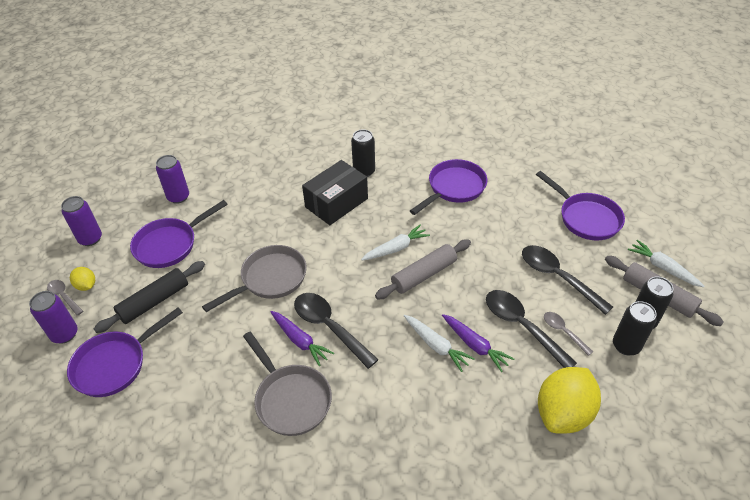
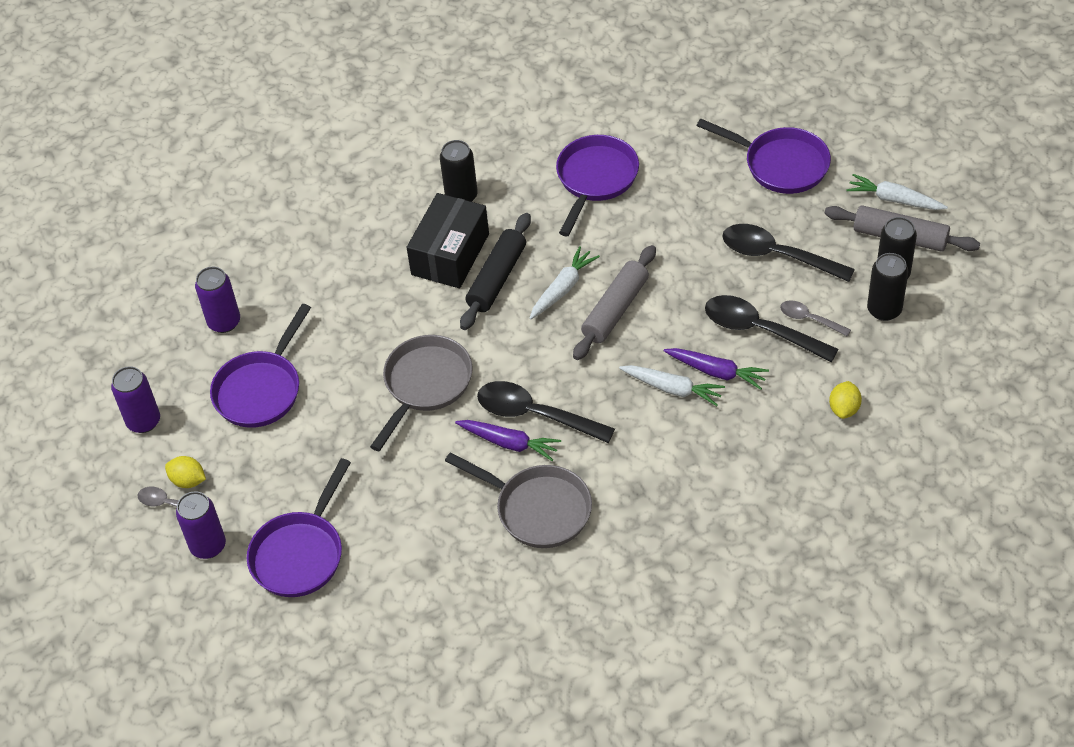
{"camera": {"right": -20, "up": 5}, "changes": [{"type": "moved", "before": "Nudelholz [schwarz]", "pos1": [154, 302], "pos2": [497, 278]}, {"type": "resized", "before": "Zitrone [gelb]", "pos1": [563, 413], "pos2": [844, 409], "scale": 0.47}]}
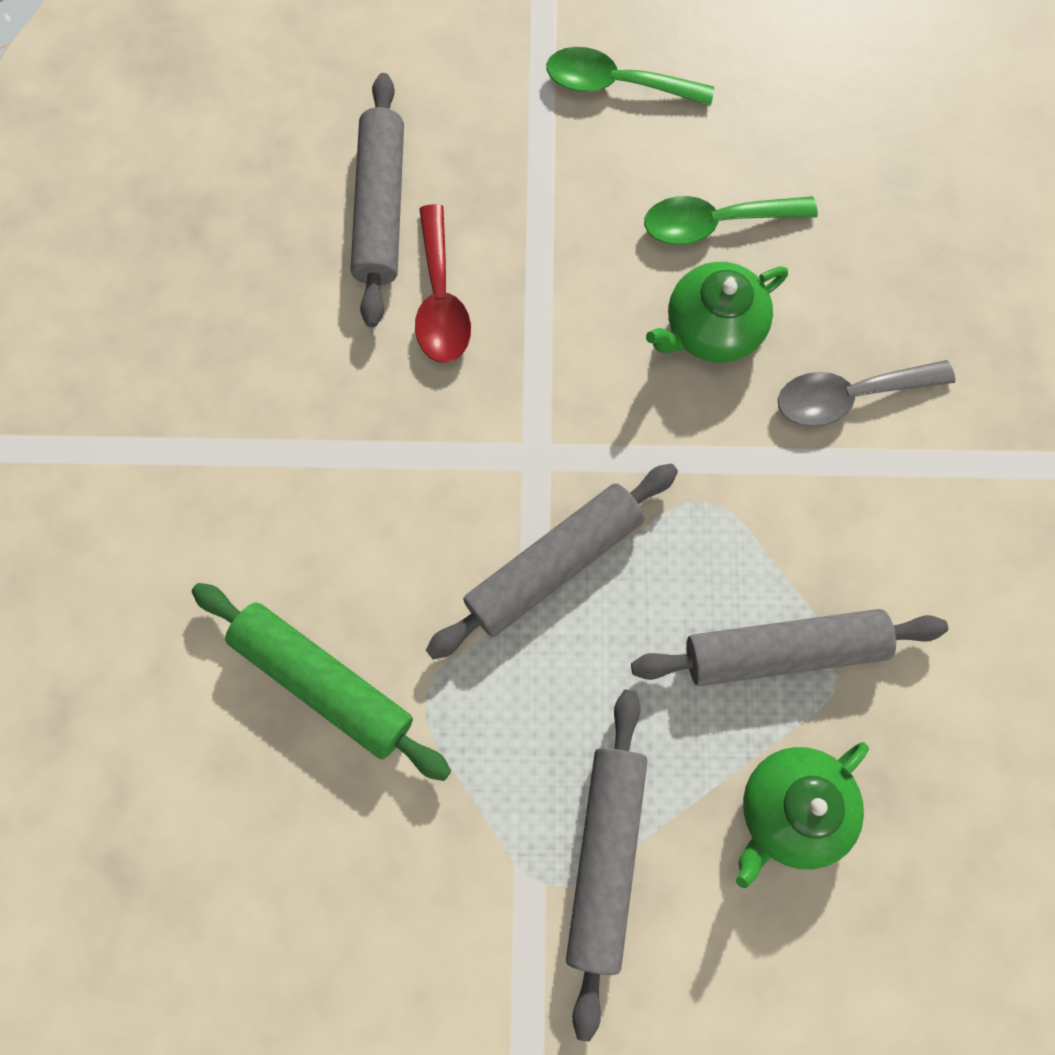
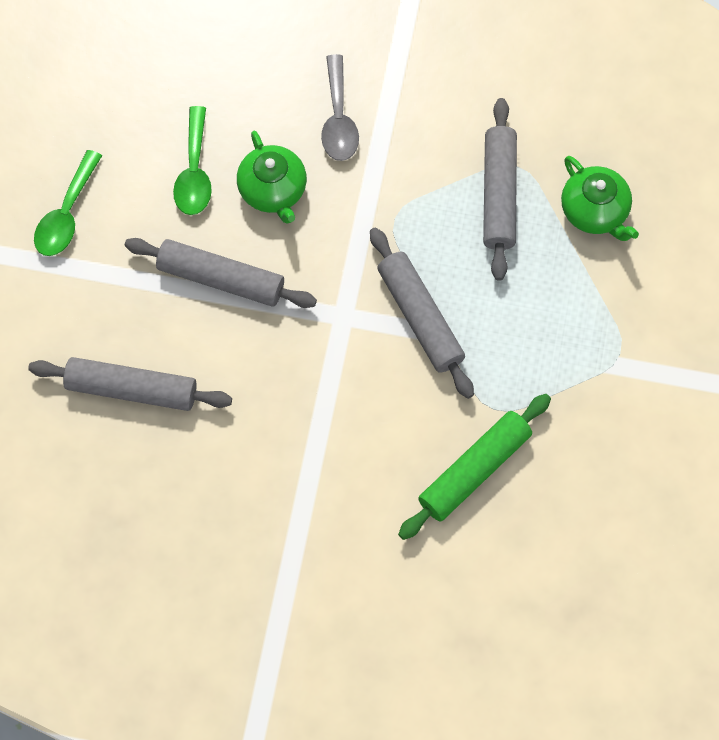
{"camera": {"right": -80, "up": -5}, "changes": [{"type": "moved", "before": "Nudelholz [grau]", "pos1": [605, 856], "pos2": [221, 279]}, {"type": "removed", "before": "Löffel [rot]", "pos1": [440, 299]}]}
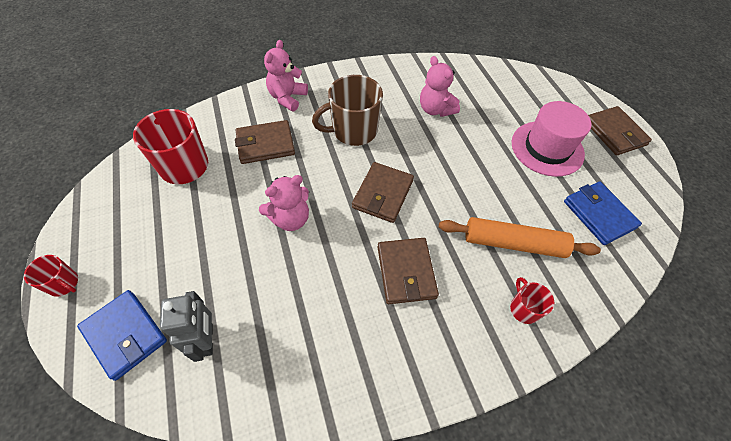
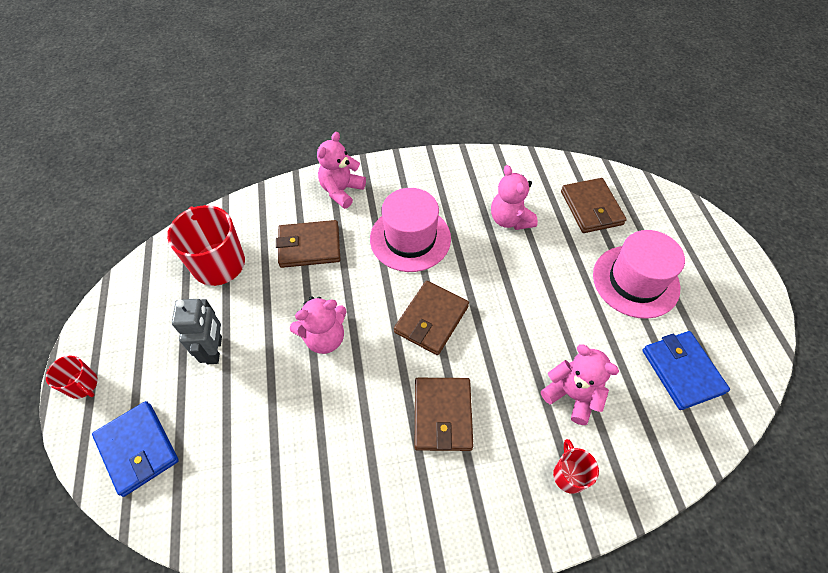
{"camera": {"right": 10, "up": 0}, "changes": [{"type": "moved", "before": "Roboter [grau]", "pos1": [207, 340], "pos2": [215, 350]}, {"type": "replaced", "before": "Tasse [braun]", "after": "Hut [rosa]", "pos1": [353, 131], "pos2": [410, 238]}, {"type": "replaced", "before": "Nudelholz [orange]", "after": "Teddybär [rosa]", "pos1": [513, 243], "pos2": [572, 395]}, {"type": "moved", "before": "Geldbörse [braun]", "pos1": [614, 133], "pos2": [591, 208]}]}
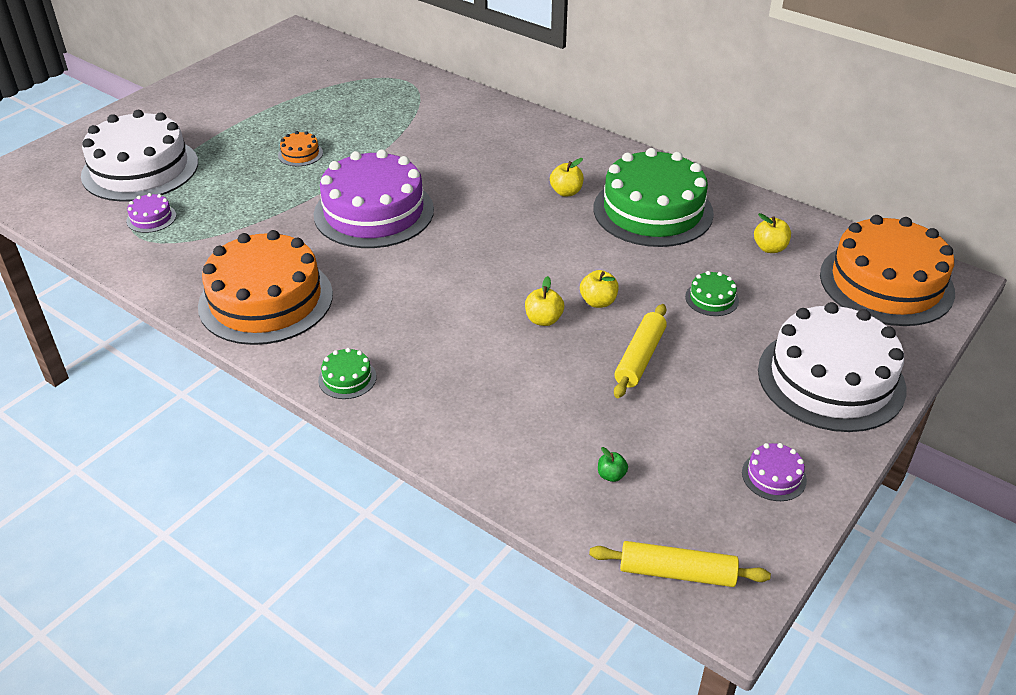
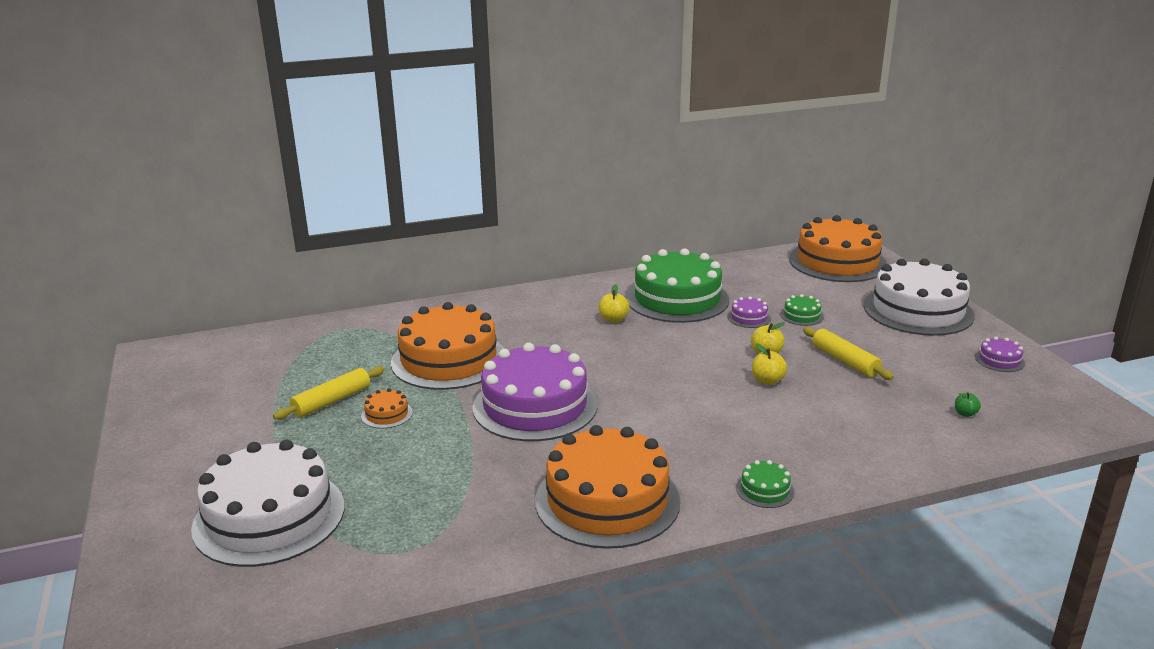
{"camera": {"right": -55, "up": -15}, "changes": [{"type": "moved", "before": "Nudelholz [gelb]", "pos1": [677, 573], "pos2": [332, 401]}, {"type": "added", "after": "Kuchen [orange]", "pos2": [449, 360]}, {"type": "moved", "before": "Kuchen [lila]", "pos1": [151, 218], "pos2": [749, 318]}, {"type": "removed", "before": "Apfel [gelb]", "pos1": [770, 248]}]}
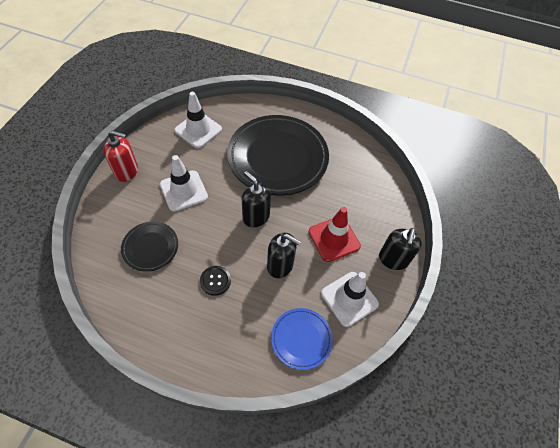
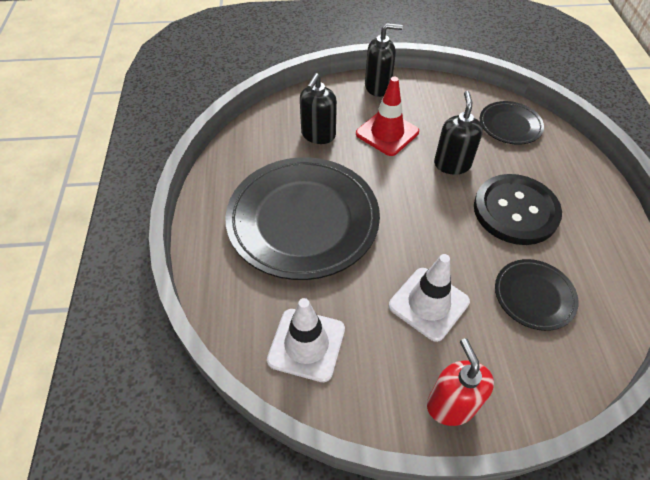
{"camera": {"right": -110, "up": -5}, "changes": [{"type": "moved", "before": "Seifenspender [schwarz]", "pos1": [256, 216], "pos2": [318, 135]}, {"type": "resized", "before": "Knopf [schwarz]", "pos1": [215, 281], "pos2": [515, 211], "scale": 2.19}, {"type": "recoloured", "before": "Teller [blau]", "after": "Teller [schwarz]", "pos1": [301, 339], "pos2": [510, 125]}, {"type": "removed", "before": "Leitkegel [weiß]", "pos1": [349, 298]}]}
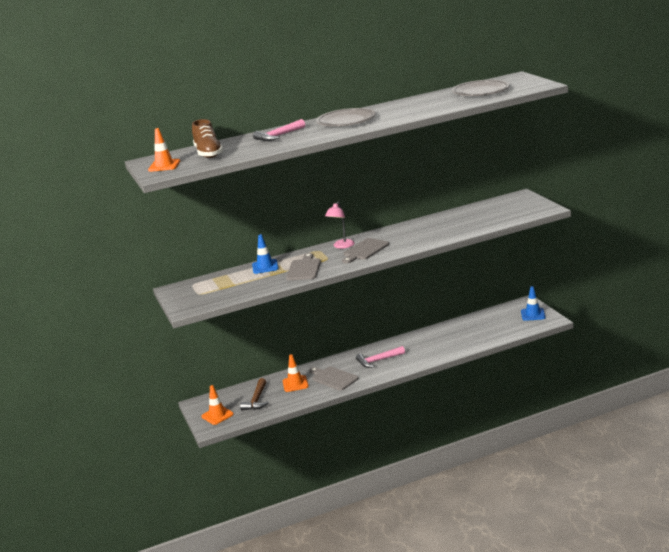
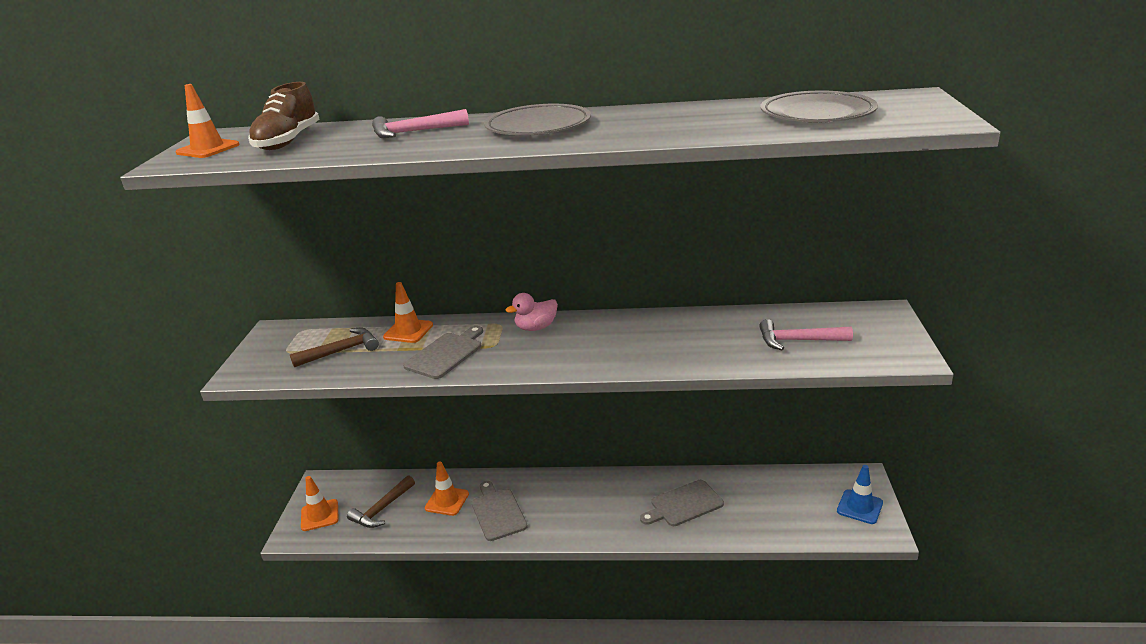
{"camera": {"right": 25, "up": 5}, "changes": [{"type": "added", "after": "Hammer [braun]", "pos2": [341, 351]}, {"type": "recoloured", "before": "Leitkegel [blau]", "after": "Leitkegel [orange]", "pos1": [265, 267], "pos2": [408, 331]}, {"type": "replaced", "before": "Lampe [rosa]", "after": "Ente [rosa]", "pos1": [342, 246], "pos2": [536, 327]}, {"type": "moved", "before": "Schneidebrett [grau]", "pos1": [364, 250], "pos2": [683, 504]}, {"type": "moved", "before": "Hammer [rosa]", "pos1": [378, 360], "pos2": [798, 341]}]}
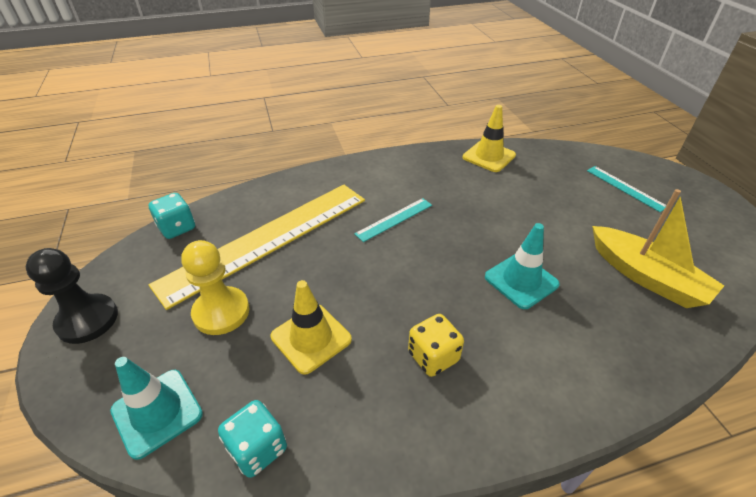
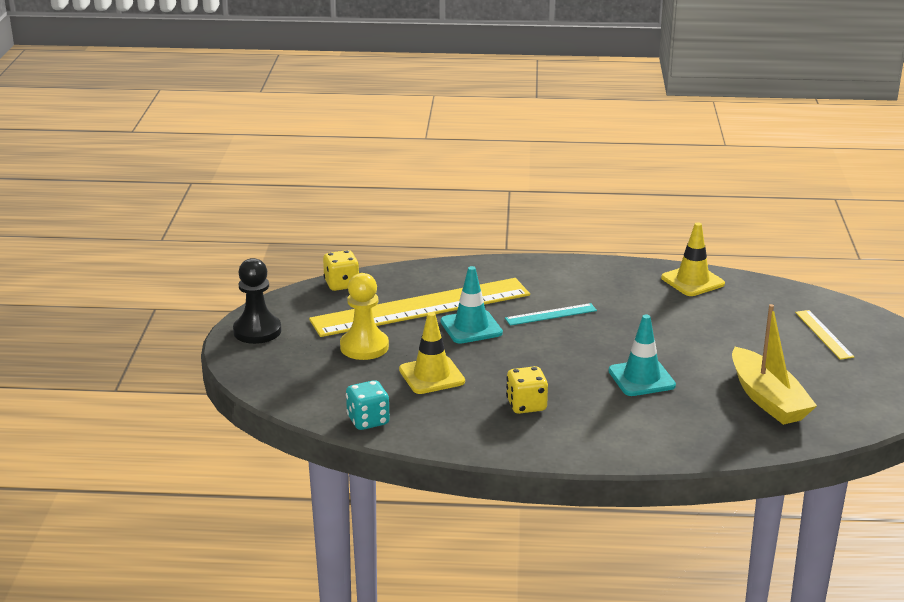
{"camera": {"right": 20, "up": -15}, "changes": [{"type": "recoloured", "before": "Spielwürfel [türkis]", "after": "Spielwürfel [gelb]", "pos1": [177, 228], "pos2": [341, 284]}, {"type": "moved", "before": "Leitkegel [türkis]", "pos1": [157, 412], "pos2": [471, 327]}, {"type": "recoloured", "before": "Lineal [türkis]", "after": "Lineal [gelb]", "pos1": [625, 188], "pos2": [824, 334]}]}
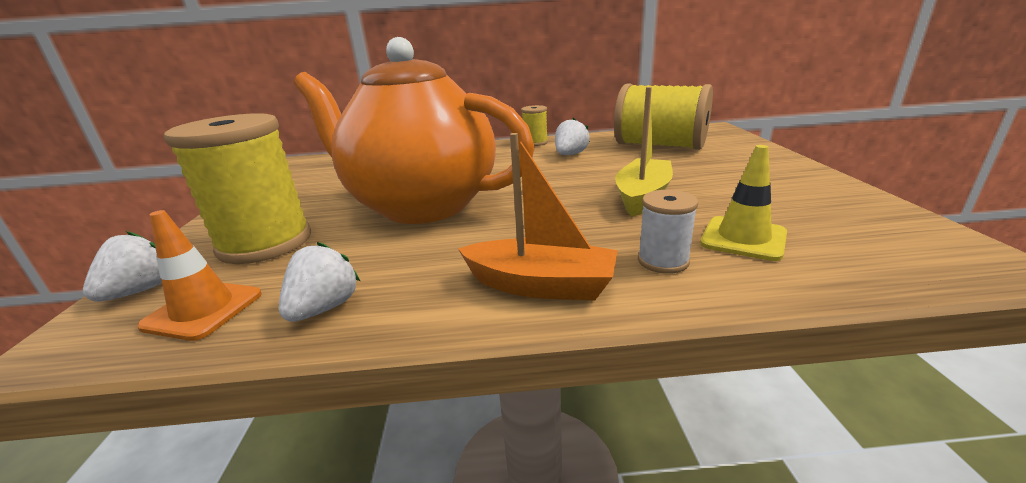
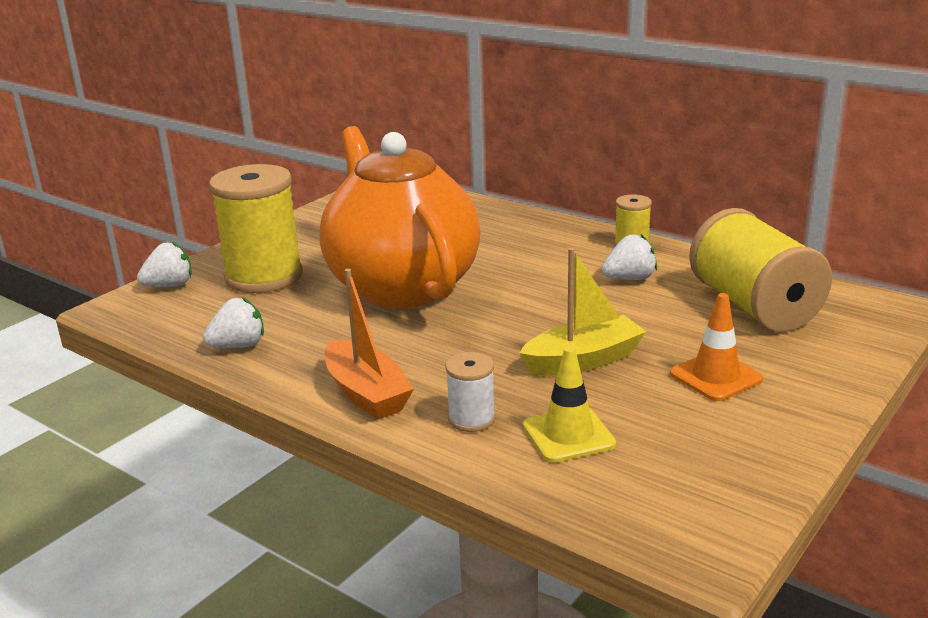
{"camera": {"right": 40, "up": 0}, "changes": [{"type": "moved", "before": "Leitkegel [orange]", "pos1": [203, 310], "pos2": [715, 376]}]}
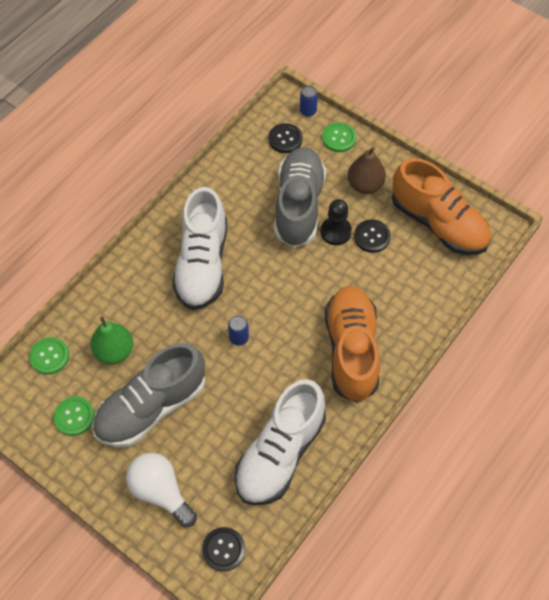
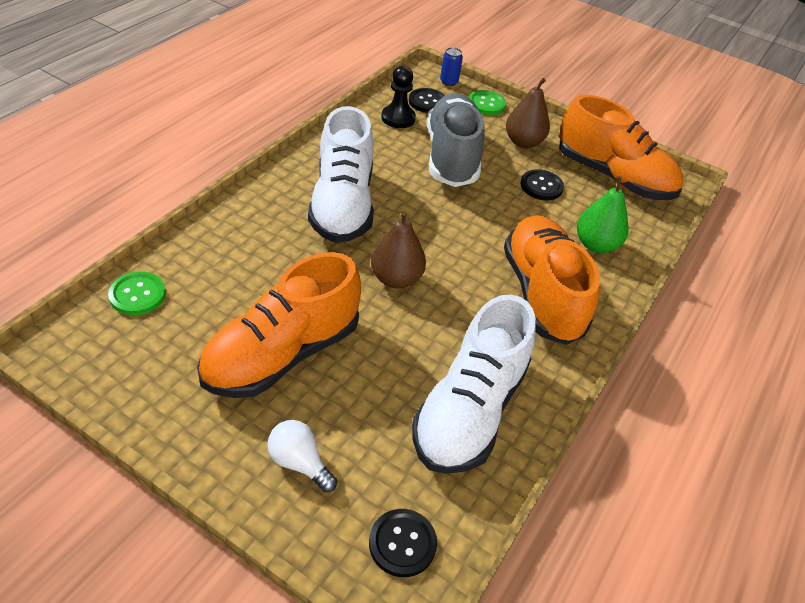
{"camera": {"right": -10, "up": -15}, "changes": [{"type": "recoloured", "before": "Schuh [grau]", "after": "Schuh [orange]", "pos1": [151, 407], "pos2": [282, 354]}, {"type": "resized", "before": "Glühbirne [weiß]", "pos1": [161, 492], "pos2": [299, 463], "scale": 0.64}, {"type": "replaced", "before": "Dose [blau]", "after": "Birne [braun]", "pos1": [239, 338], "pos2": [396, 279]}, {"type": "moved", "before": "Bauer [schwarz]", "pos1": [335, 232], "pos2": [398, 118]}, {"type": "moved", "before": "Birne [grün]", "pos1": [114, 351], "pos2": [595, 245]}, {"type": "removed", "before": "Knopf [grün]", "pos1": [74, 416]}]}
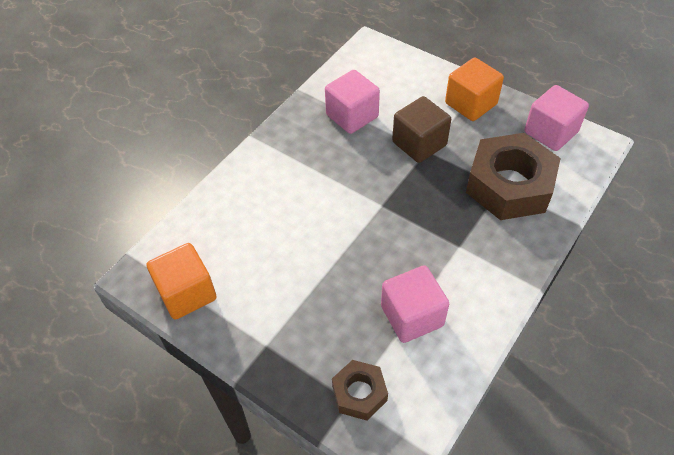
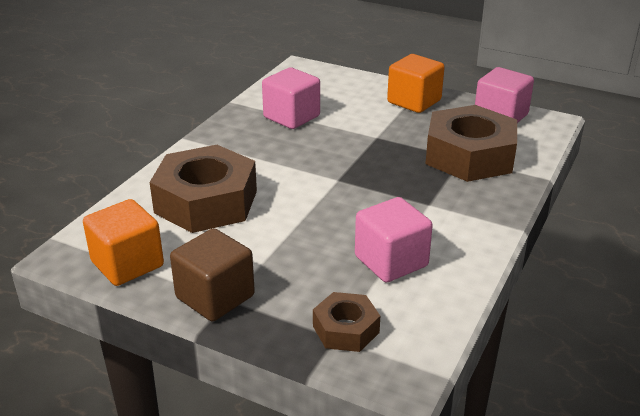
{"camera": {"right": -10, "up": -20}, "changes": [{"type": "added", "after": "Sechskantmutter [braun]", "pos2": [206, 201]}, {"type": "moved", "before": "Kubus [braun]", "pos1": [419, 144], "pos2": [215, 297]}]}
